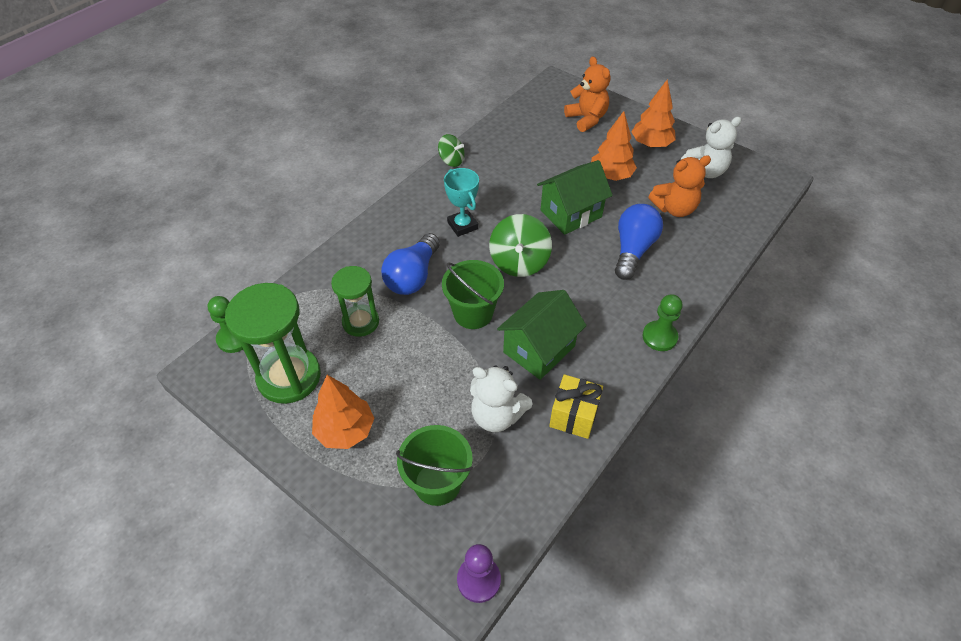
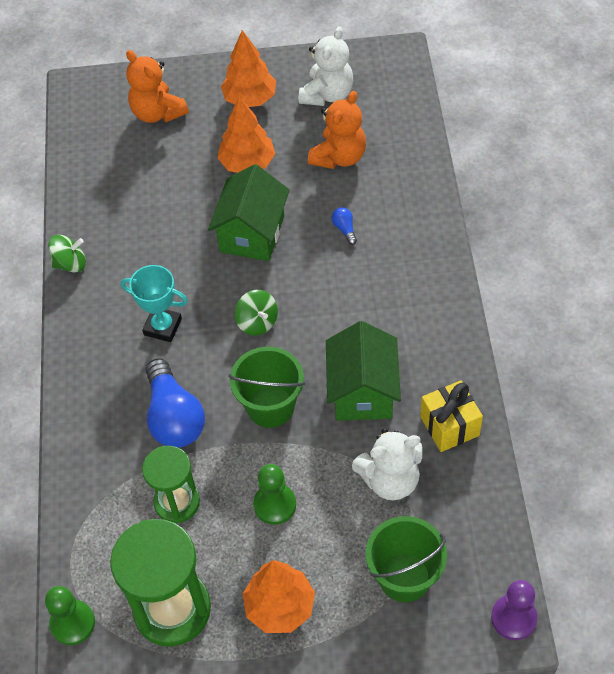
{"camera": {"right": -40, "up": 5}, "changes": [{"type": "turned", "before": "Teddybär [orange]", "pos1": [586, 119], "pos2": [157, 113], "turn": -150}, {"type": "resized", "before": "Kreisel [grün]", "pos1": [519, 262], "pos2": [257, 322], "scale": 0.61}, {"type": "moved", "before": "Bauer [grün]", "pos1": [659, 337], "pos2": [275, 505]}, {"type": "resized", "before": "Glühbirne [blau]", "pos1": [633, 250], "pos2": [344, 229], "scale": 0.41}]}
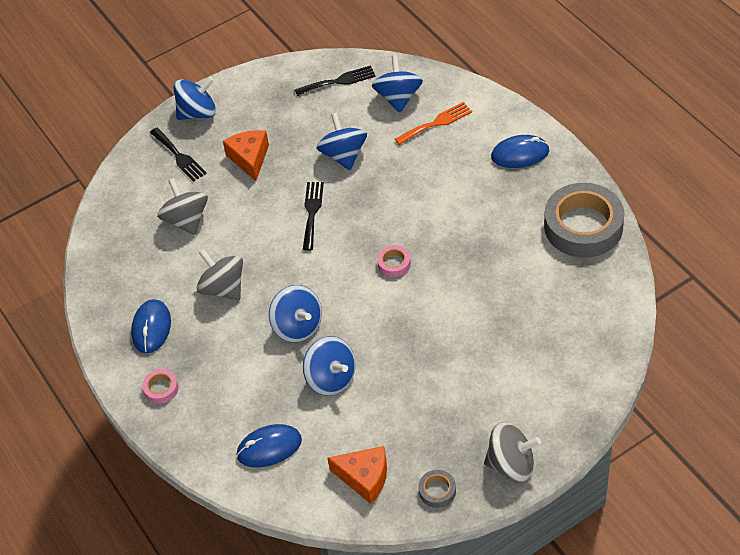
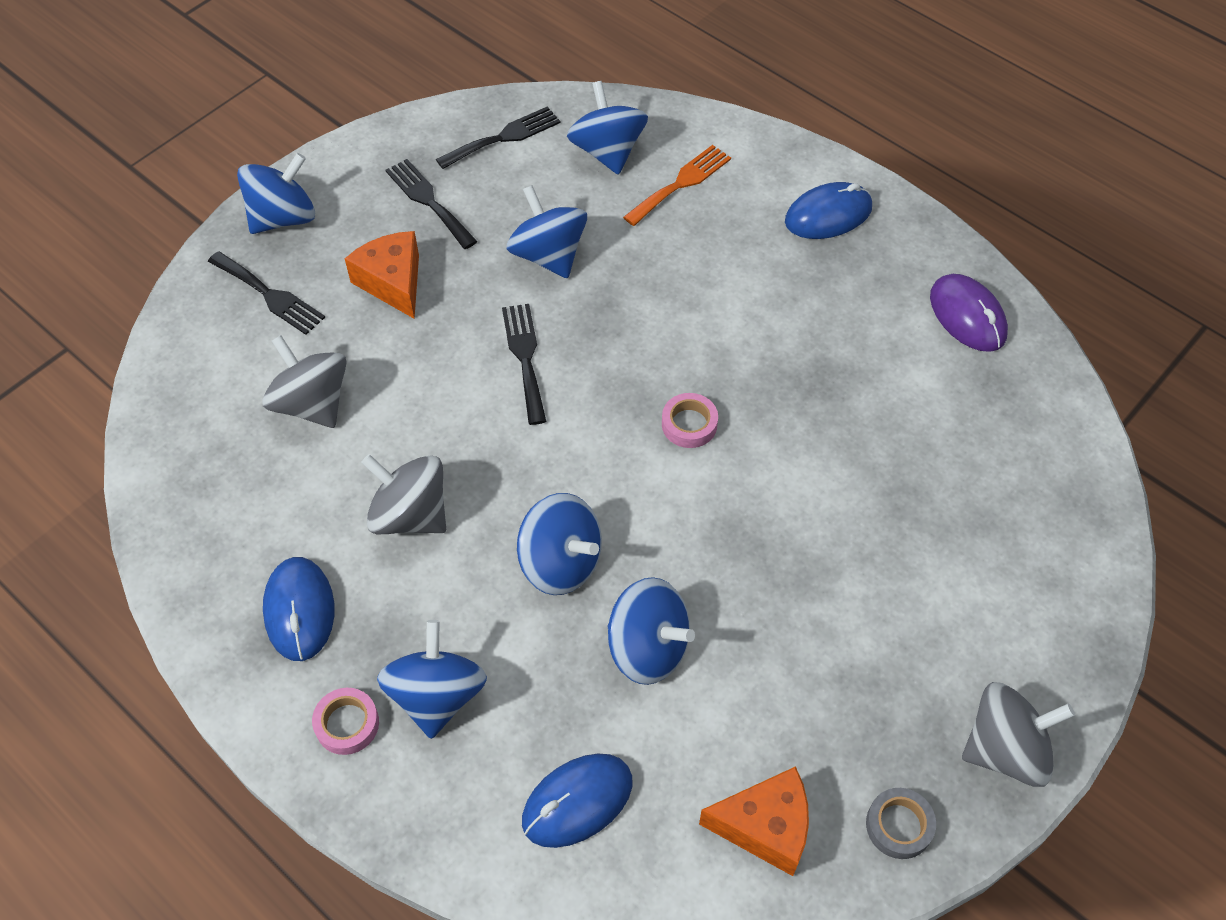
{"camera": {"right": -20, "up": 5}, "changes": [{"type": "added", "after": "Kreisel [blau]", "pos2": [437, 695]}, {"type": "added", "after": "Gabel [schwarz]", "pos2": [428, 201]}, {"type": "replaced", "before": "Klebeband [grau]", "after": "Computermaus [lila]", "pos1": [583, 226], "pos2": [967, 316]}]}
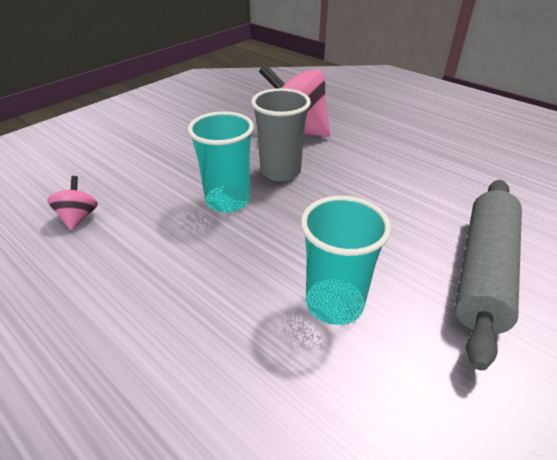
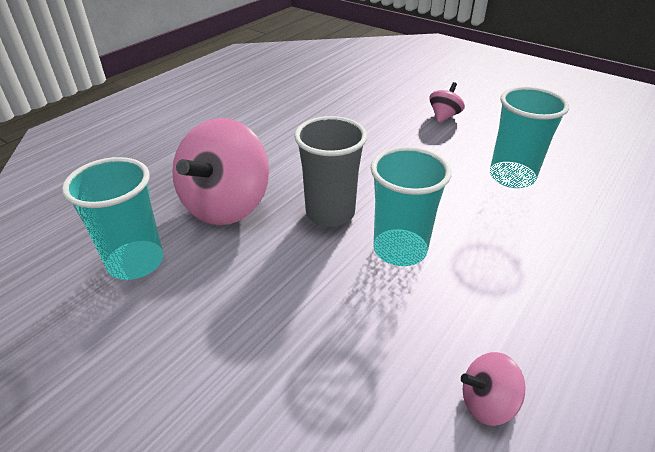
{"camera": {"right": -95, "up": 0}, "changes": [{"type": "added", "after": "Becher [türkis]", "pos2": [136, 262]}, {"type": "replaced", "before": "Nudelholz [grau]", "after": "Kreisel [rosa]", "pos1": [484, 271], "pos2": [444, 116]}]}
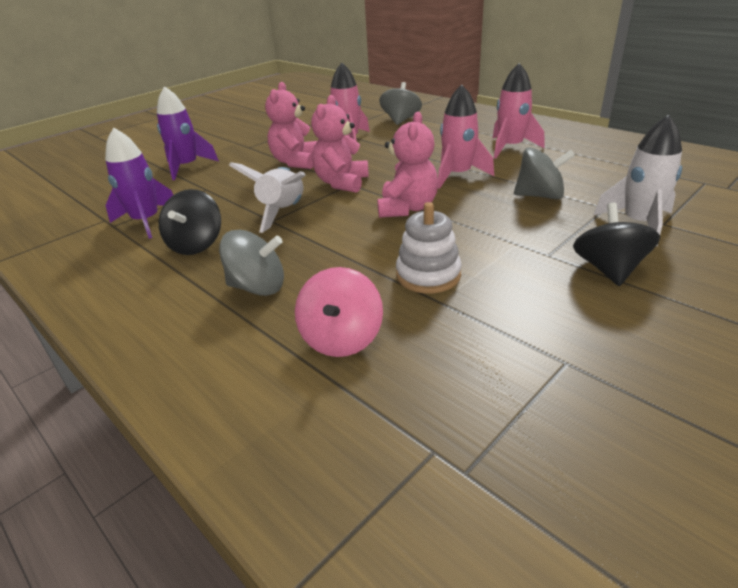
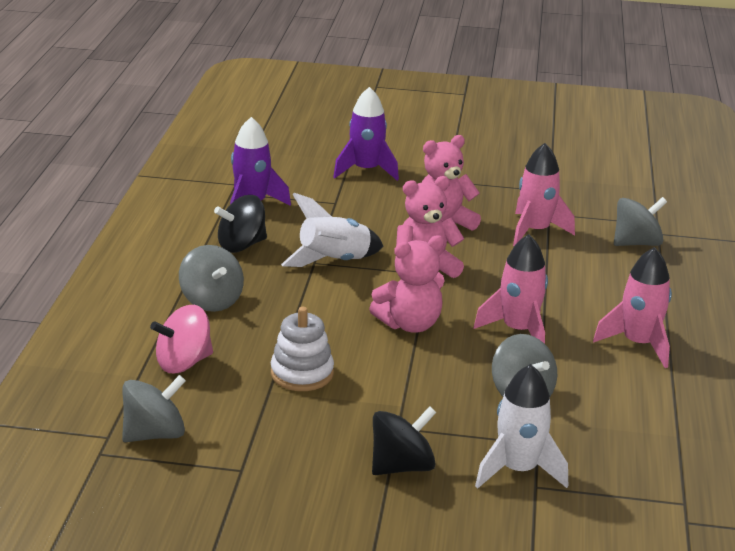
{"camera": {"right": 50, "up": -5}, "changes": [{"type": "added", "after": "Kreisel [grau]", "pos2": [155, 434]}]}
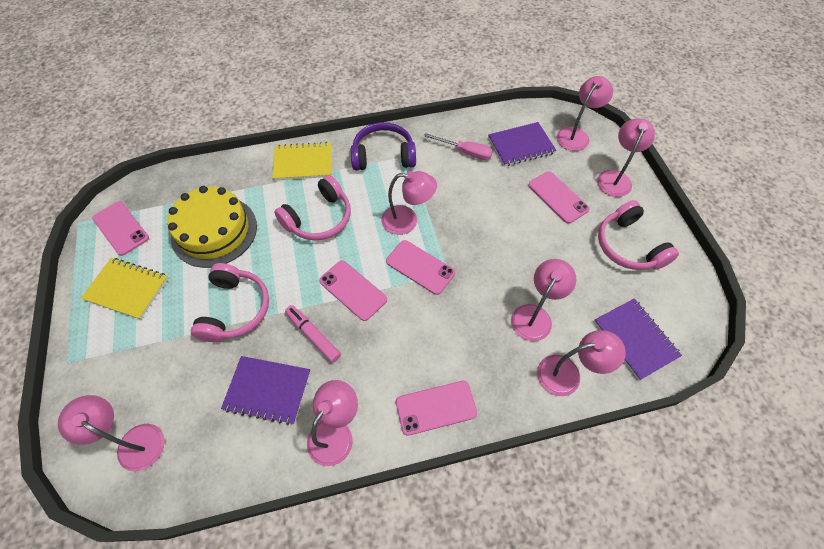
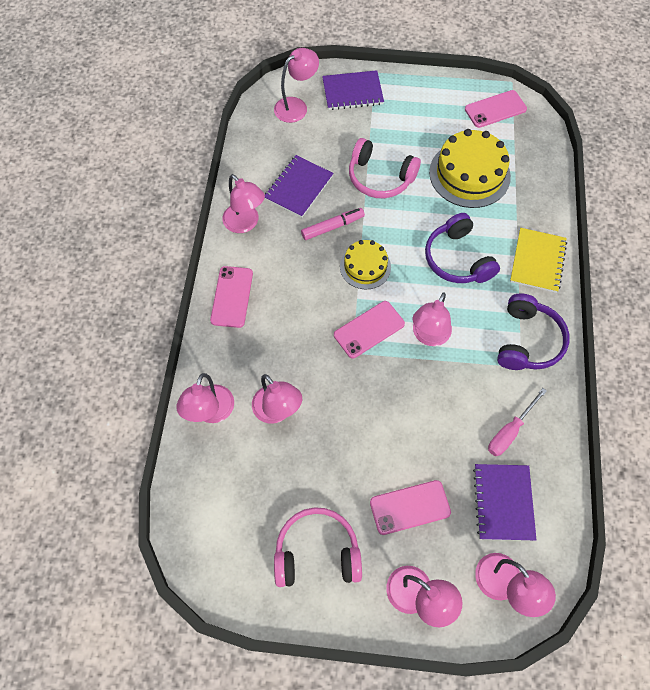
{"camera": {"right": 110, "up": 5}, "changes": [{"type": "moved", "before": "Notizbuch [lila]", "pos1": [635, 339], "pos2": [352, 92]}, {"type": "replaced", "before": "Handy [rosa]", "after": "Kuchen [gelb]", "pos1": [353, 290], "pos2": [365, 266]}, {"type": "recoloured", "before": "Kopfhörer [rosa]", "after": "Kopfhörer [lila]", "pos1": [319, 218], "pos2": [457, 259]}, {"type": "removed", "before": "Notizbuch [gelb]", "pos1": [127, 289]}]}
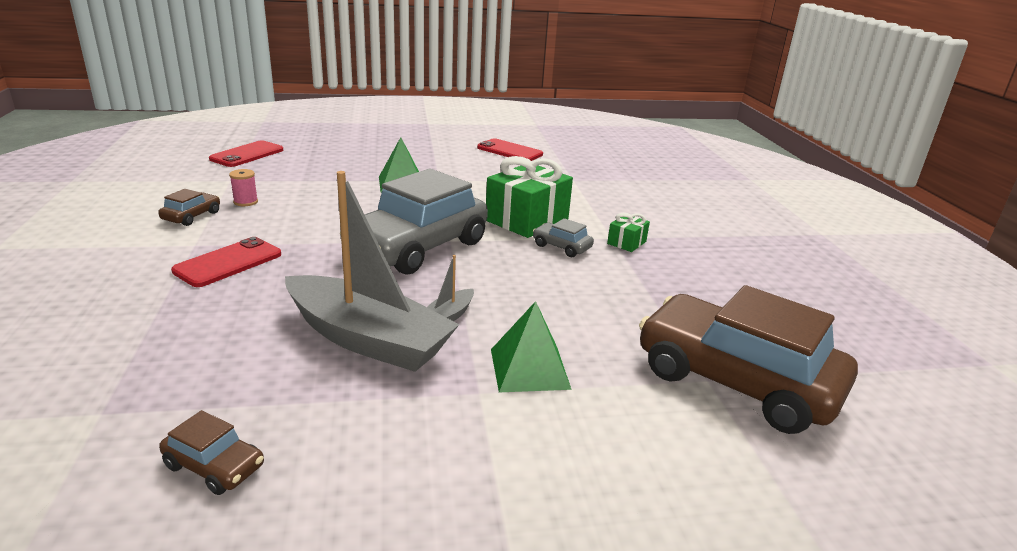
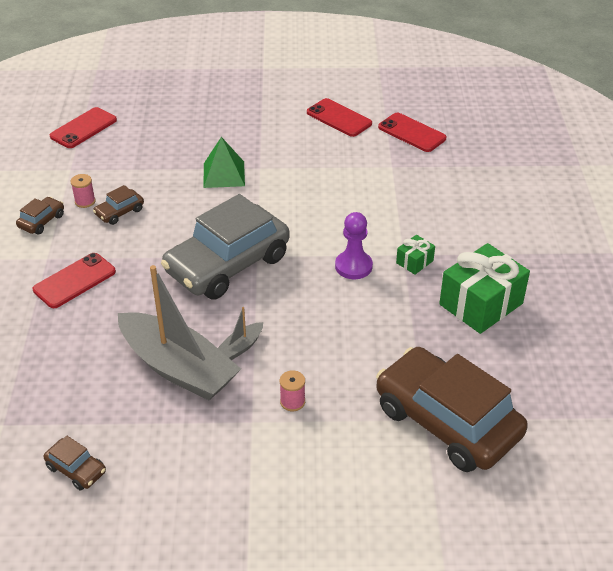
{"camera": {"right": 10, "up": 15}, "changes": [{"type": "added", "after": "Auto [braun]", "pos2": [119, 212]}, {"type": "replaced", "before": "Pyramide [grün]", "after": "Garnrolle [rosa]", "pos1": [529, 368], "pos2": [292, 402]}, {"type": "replaced", "before": "Auto [grau]", "after": "Bauer [lila]", "pos1": [562, 247], "pos2": [353, 266]}, {"type": "added", "after": "Handy [rot]", "pos2": [411, 133]}, {"type": "moved", "before": "Geschenk [grün]", "pos1": [527, 220], "pos2": [481, 304]}]}
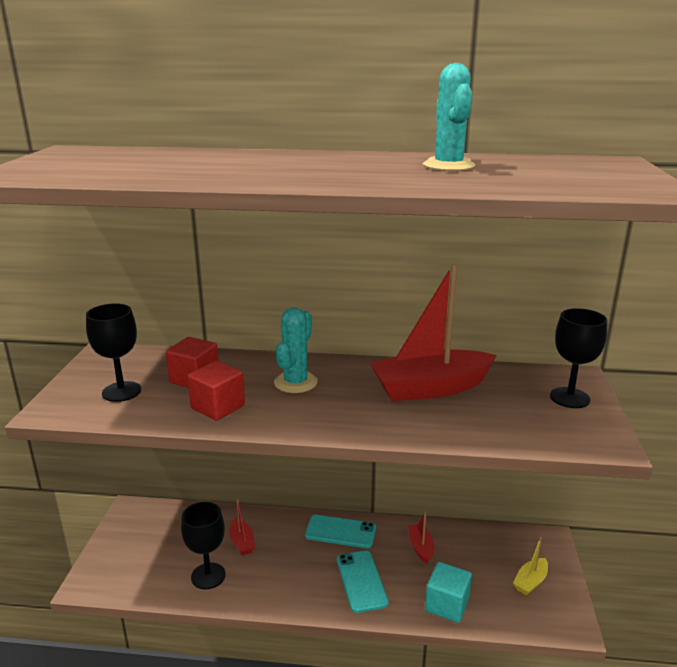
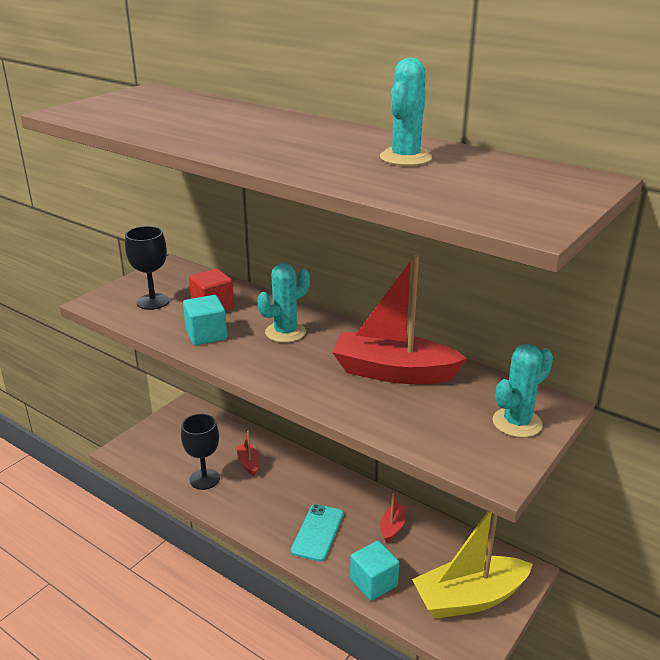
{"camera": {"right": 30, "up": 5}, "changes": [{"type": "recoloured", "before": "Kubus [rot]", "after": "Kubus [türkis]", "pos1": [218, 407], "pos2": [206, 335]}, {"type": "turned", "before": "Boot [rot]", "pos1": [242, 542], "pos2": [248, 463], "turn": 150}, {"type": "resized", "before": "Boot [gelb]", "pos1": [530, 582], "pos2": [469, 598], "scale": 2.25}, {"type": "replaced", "before": "Kelch [schwarz]", "after": "Kaktus [türkis]", "pos1": [569, 398], "pos2": [517, 423]}, {"type": "removed", "before": "Handy [türkis]", "pos1": [340, 532]}]}
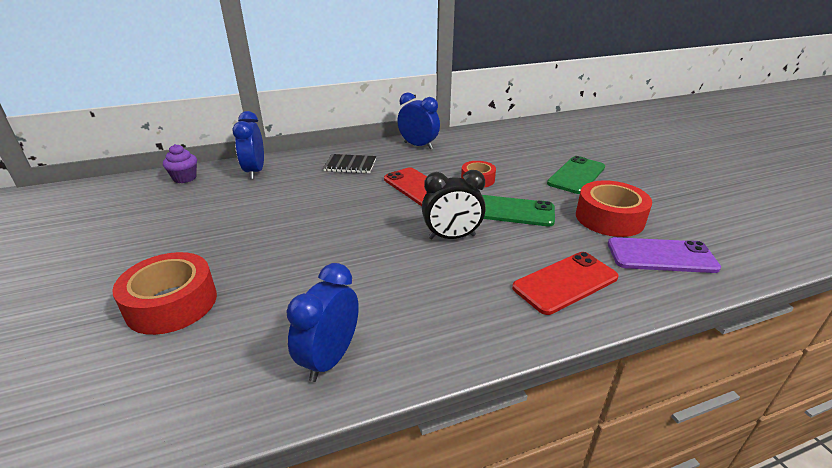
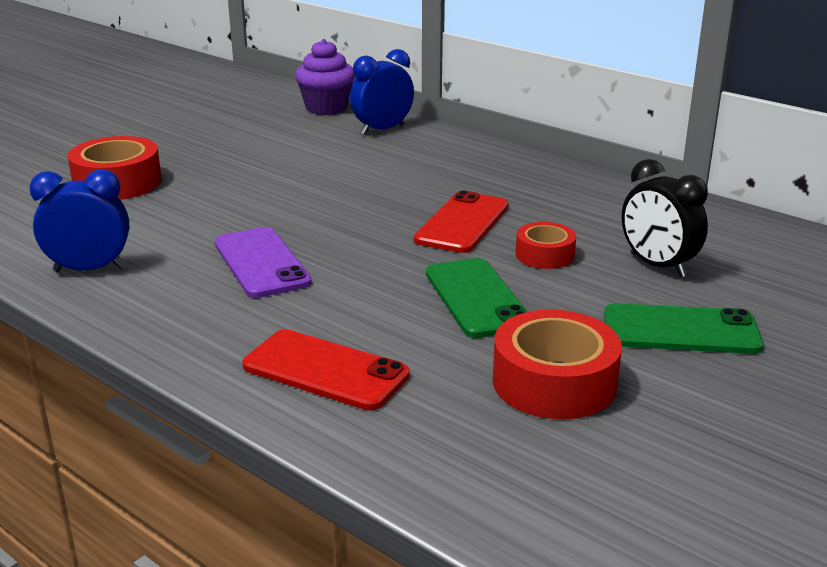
{"camera": {"right": 60, "up": -5}, "changes": [{"type": "moved", "before": "Handy [lila]", "pos1": [661, 256], "pos2": [261, 263]}, {"type": "resized", "before": "Muffin [lila]", "pos1": [185, 178], "pos2": [326, 108], "scale": 1.51}, {"type": "moved", "before": "Wecker [schwarz]", "pos1": [452, 237], "pos2": [657, 266]}, {"type": "removed", "before": "Notizbuch [schwarz]", "pos1": [350, 165]}, {"type": "removed", "before": "Wecker [blau]", "pos1": [418, 146]}]}
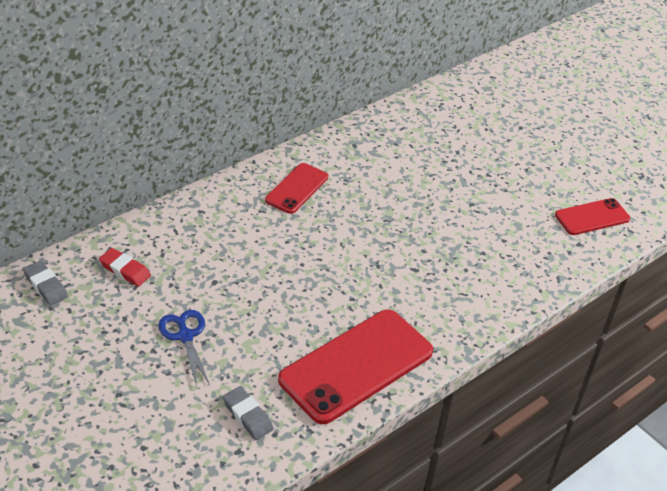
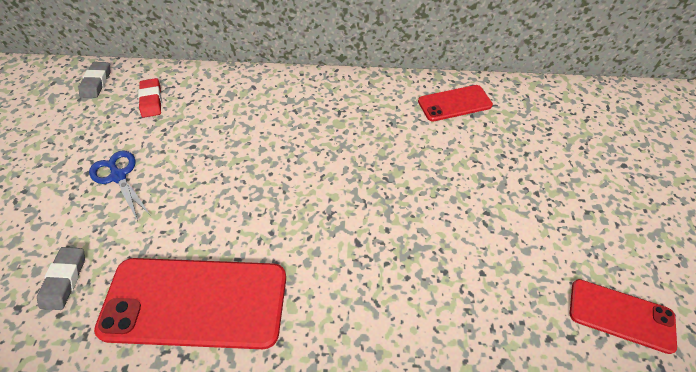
{"camera": {"right": 45, "up": 10}, "changes": [{"type": "turned", "before": "Schere [blau]", "pos1": [185, 336], "pos2": [118, 176], "turn": -60}, {"type": "moved", "before": "Handy [rot]", "pos1": [297, 188], "pos2": [454, 103]}]}
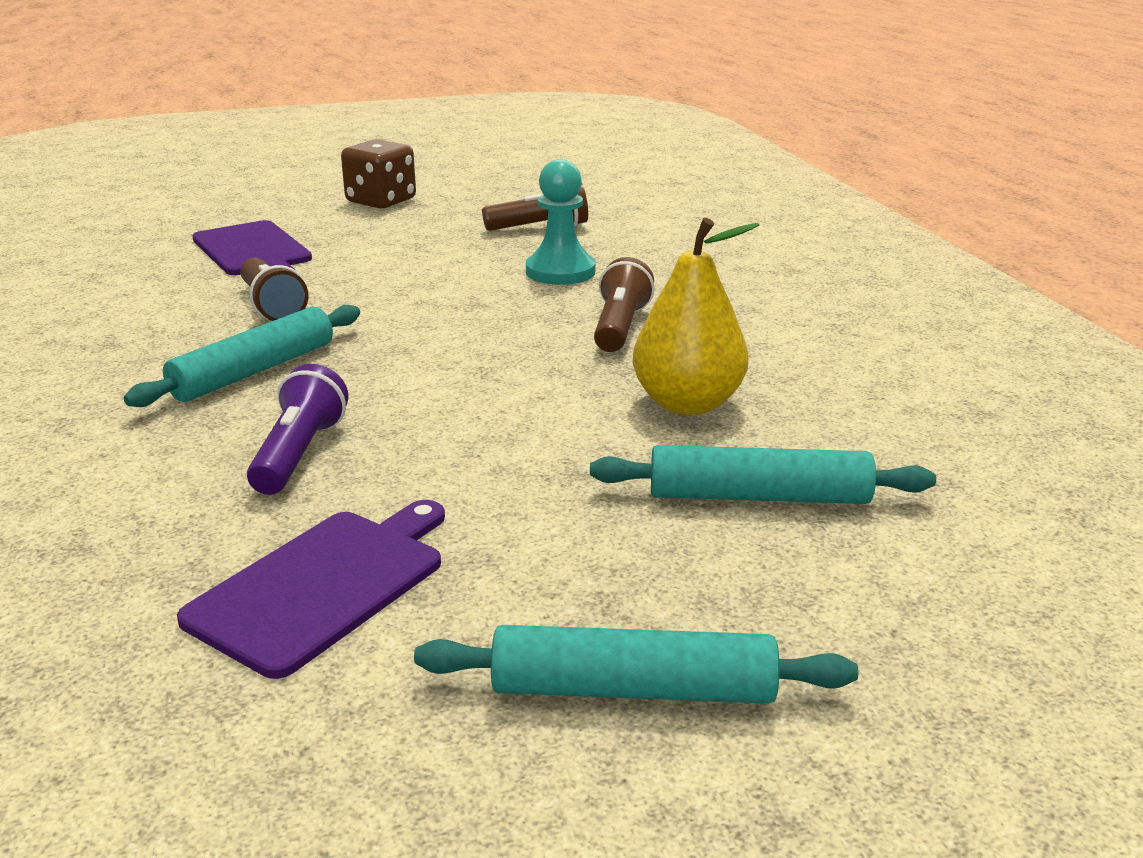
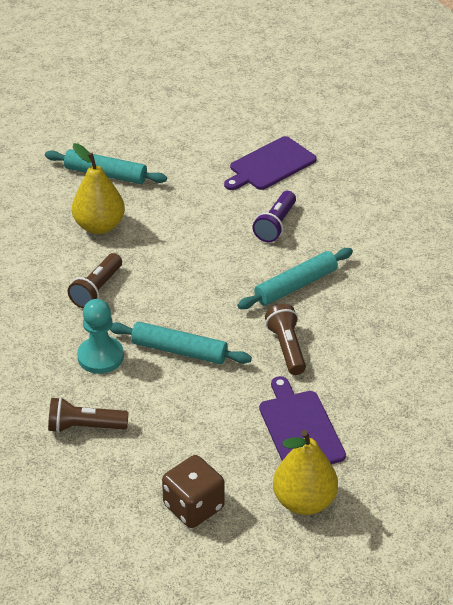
{"camera": {"right": -165, "up": 15}, "changes": [{"type": "moved", "before": "Nudelholz [türkis]", "pos1": [633, 689], "pos2": [179, 351]}, {"type": "added", "after": "Birne [gelb]", "pos2": [304, 501]}]}
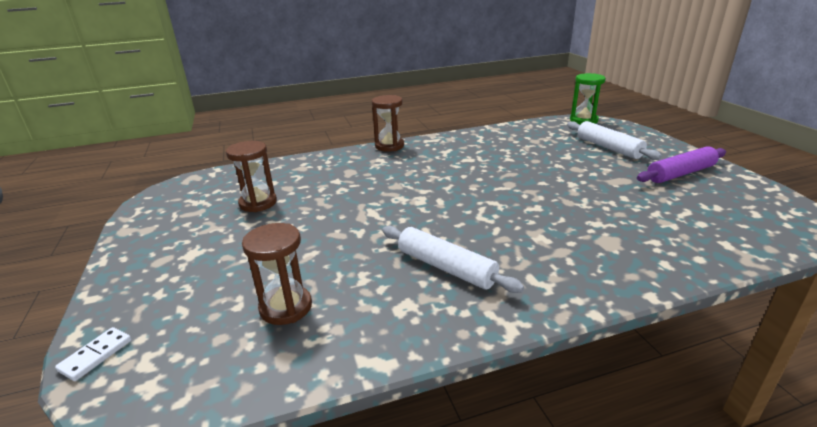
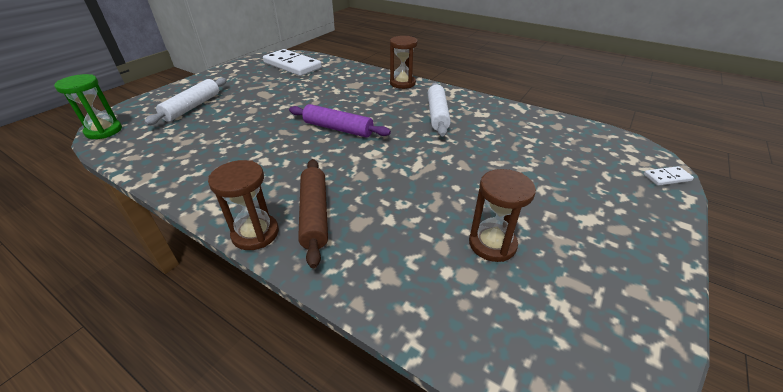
{"camera": {"right": -130, "up": 10}, "changes": [{"type": "added", "after": "Dominostein [weiß]", "pos2": [292, 65]}, {"type": "moved", "before": "Nudelholz [lila]", "pos1": [680, 173], "pos2": [338, 129]}, {"type": "added", "after": "Nudelholz [braun]", "pos2": [314, 214]}, {"type": "moved", "before": "Sanduhr [braun]", "pos1": [286, 307], "pos2": [402, 83]}]}
